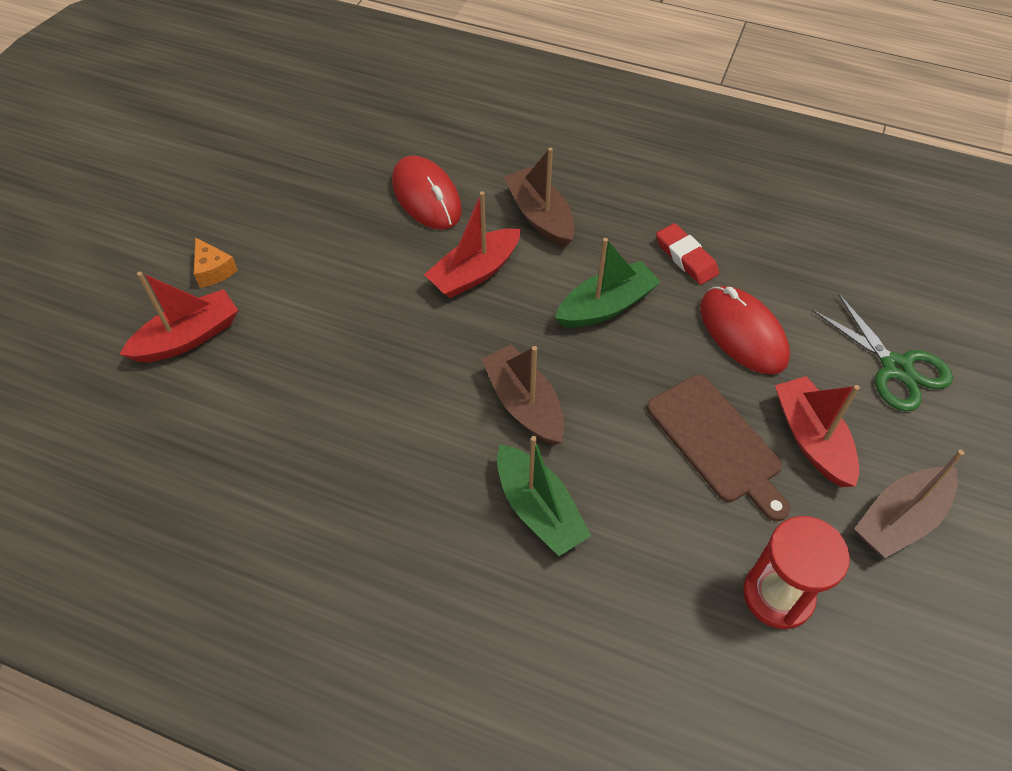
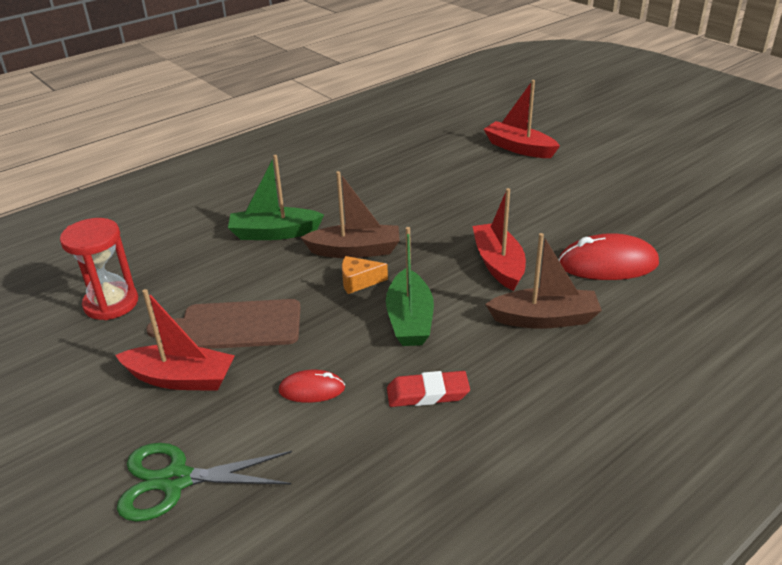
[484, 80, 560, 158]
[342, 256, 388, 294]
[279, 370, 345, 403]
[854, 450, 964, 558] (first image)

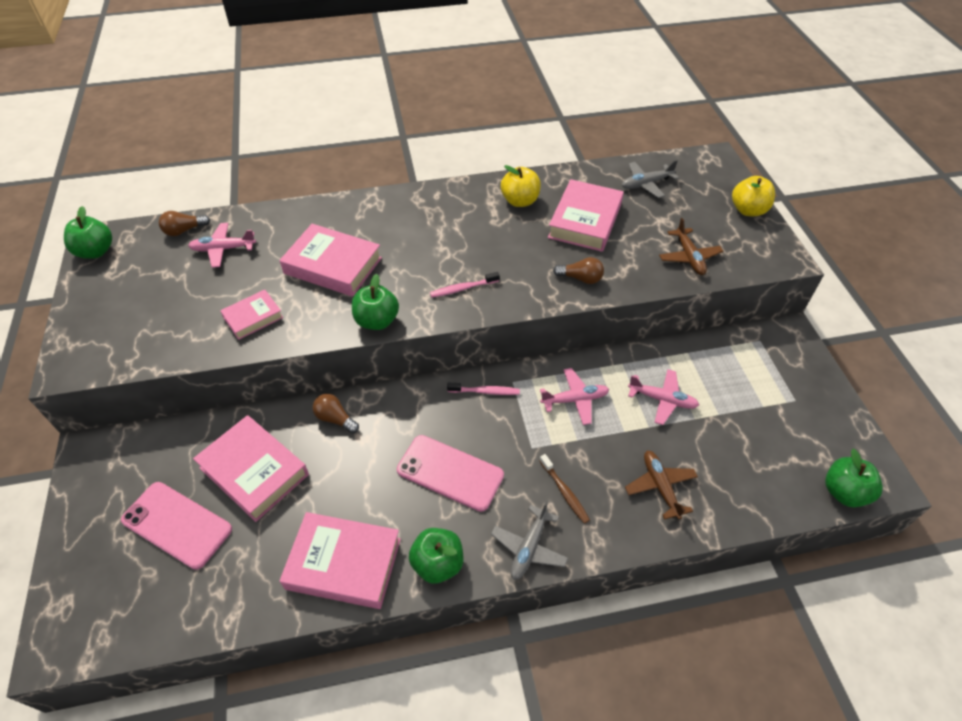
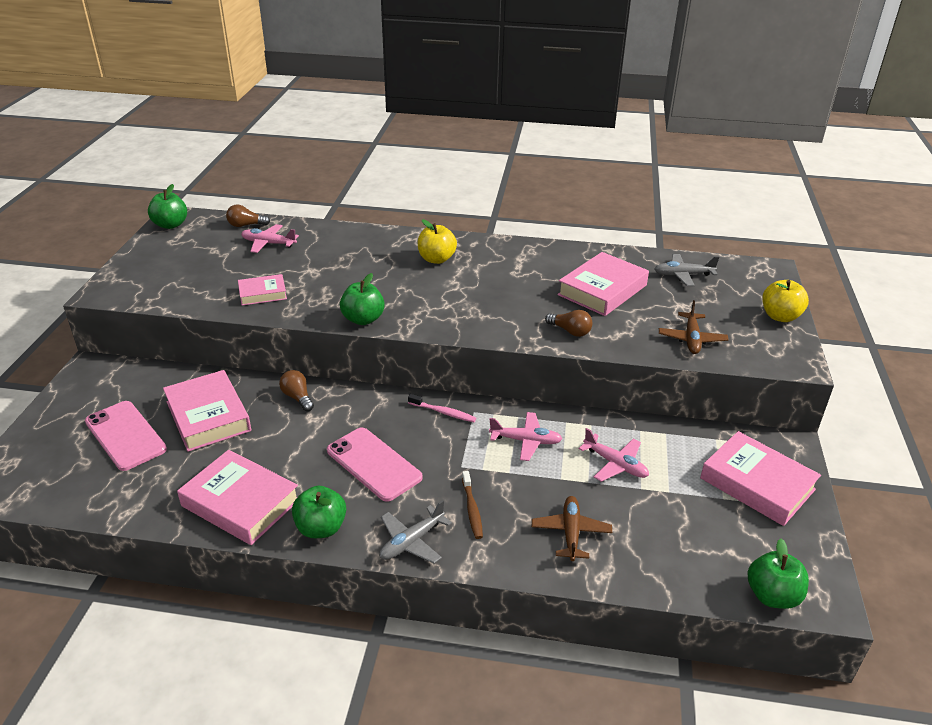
[700, 431, 821, 526]
[430, 272, 500, 298] (first image)
[418, 219, 457, 264]

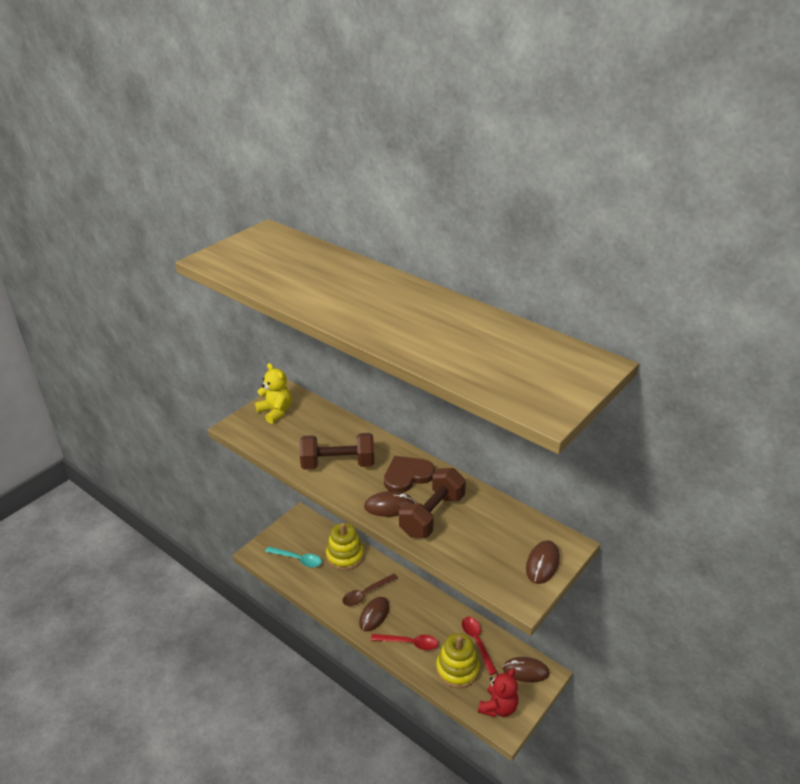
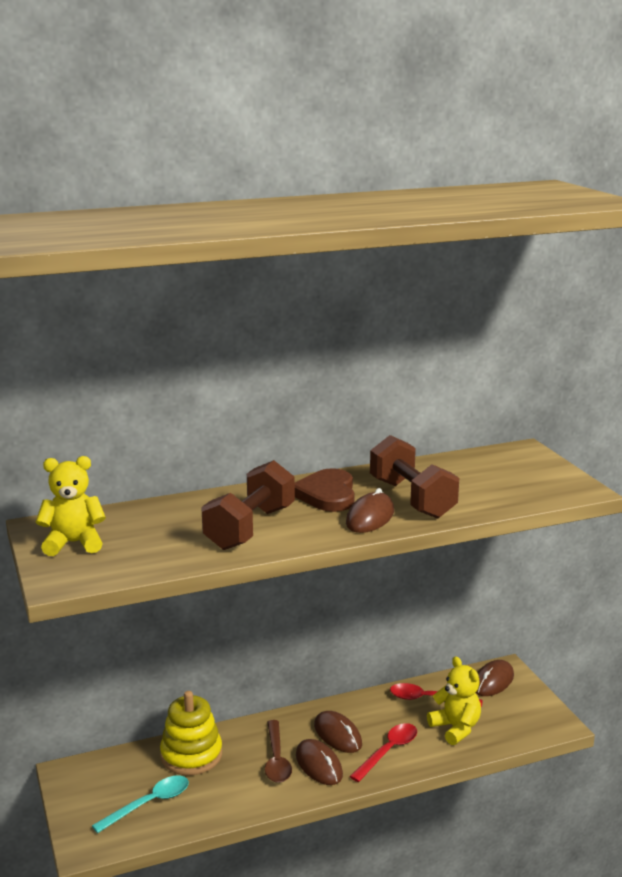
[427, 656, 481, 745]
[478, 668, 518, 717] (first image)
[314, 711, 362, 753]

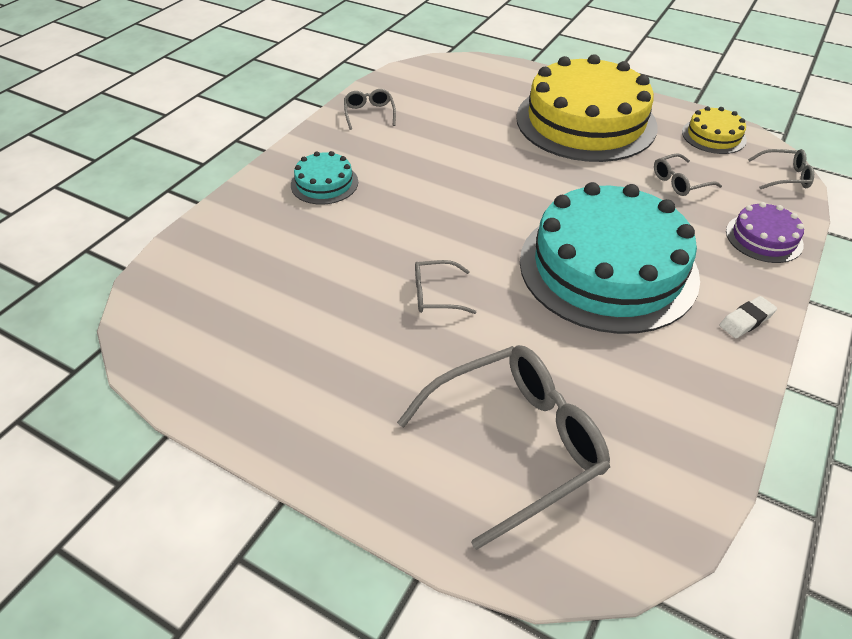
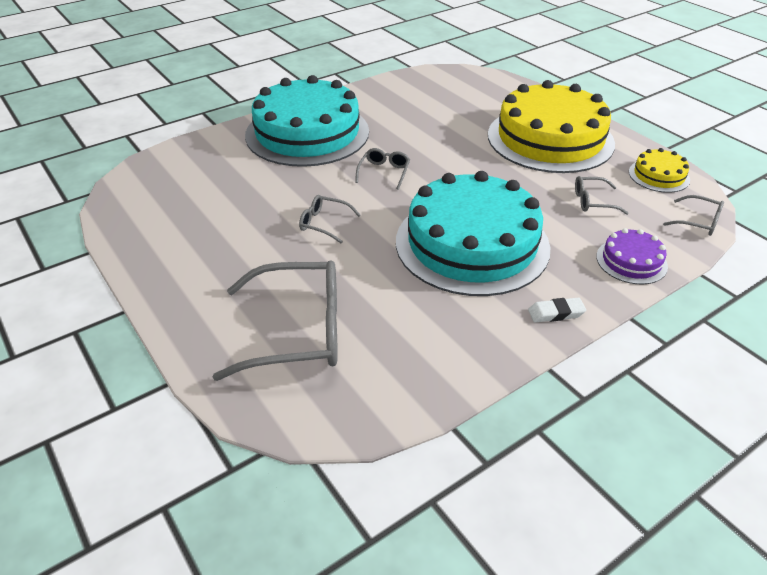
[245, 75, 369, 167]
[355, 148, 410, 190]

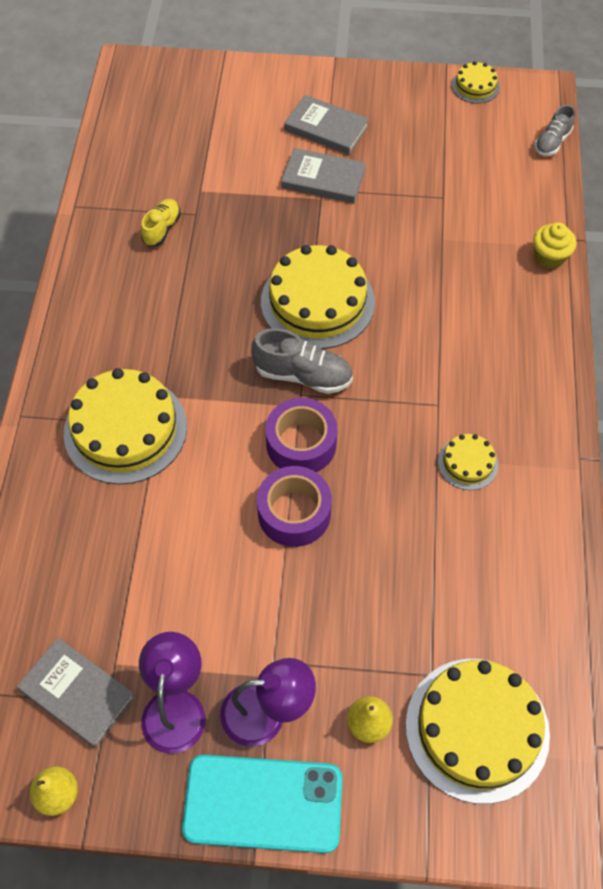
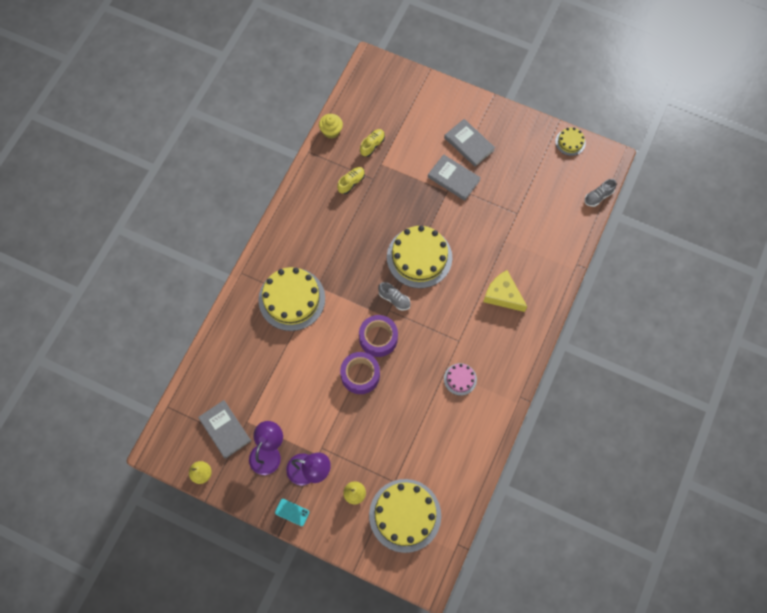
[275, 499, 309, 526]
[378, 282, 411, 310]
[444, 363, 477, 396]
[319, 114, 343, 139]
[360, 129, 385, 157]
[483, 270, 527, 312]

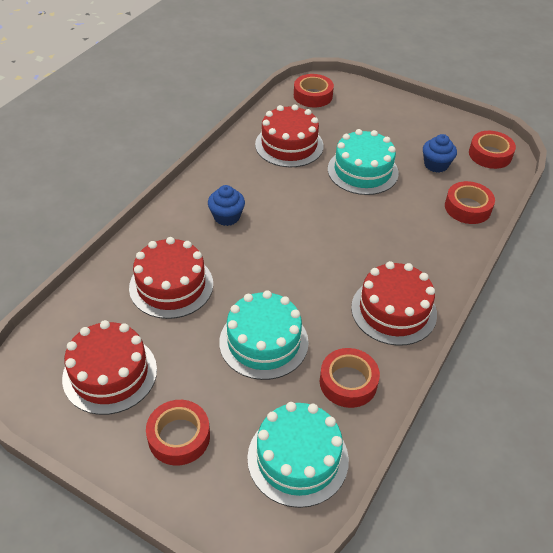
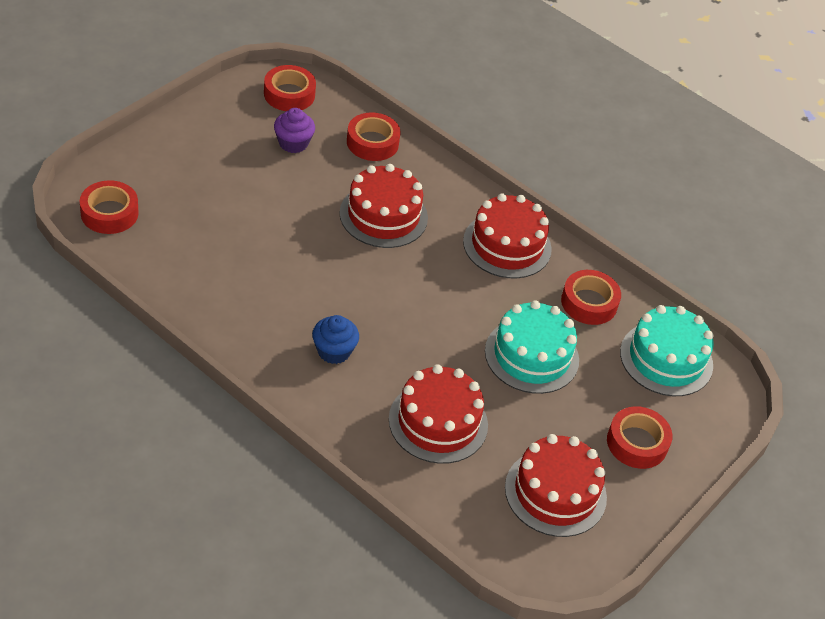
[339, 164, 428, 248]
[328, 129, 399, 195] (first image)
[274, 108, 315, 153]

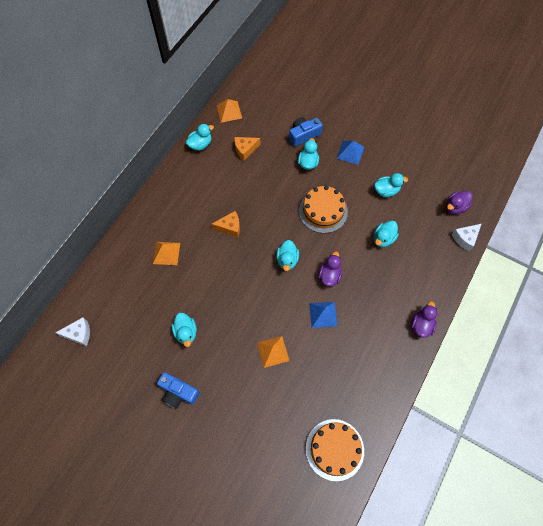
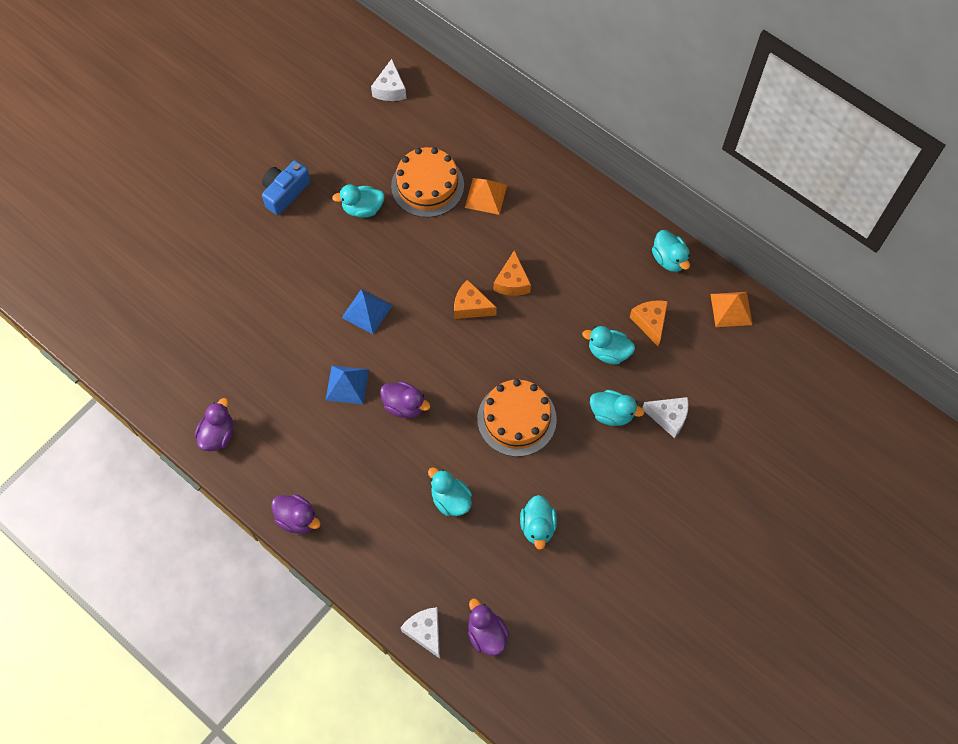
[257, 336, 289, 368] (first image)
[582, 326, 635, 365]
[642, 397, 689, 438]
[391, 147, 464, 217]
[342, 289, 393, 334]
[195, 398, 233, 451]
[454, 280, 497, 319]

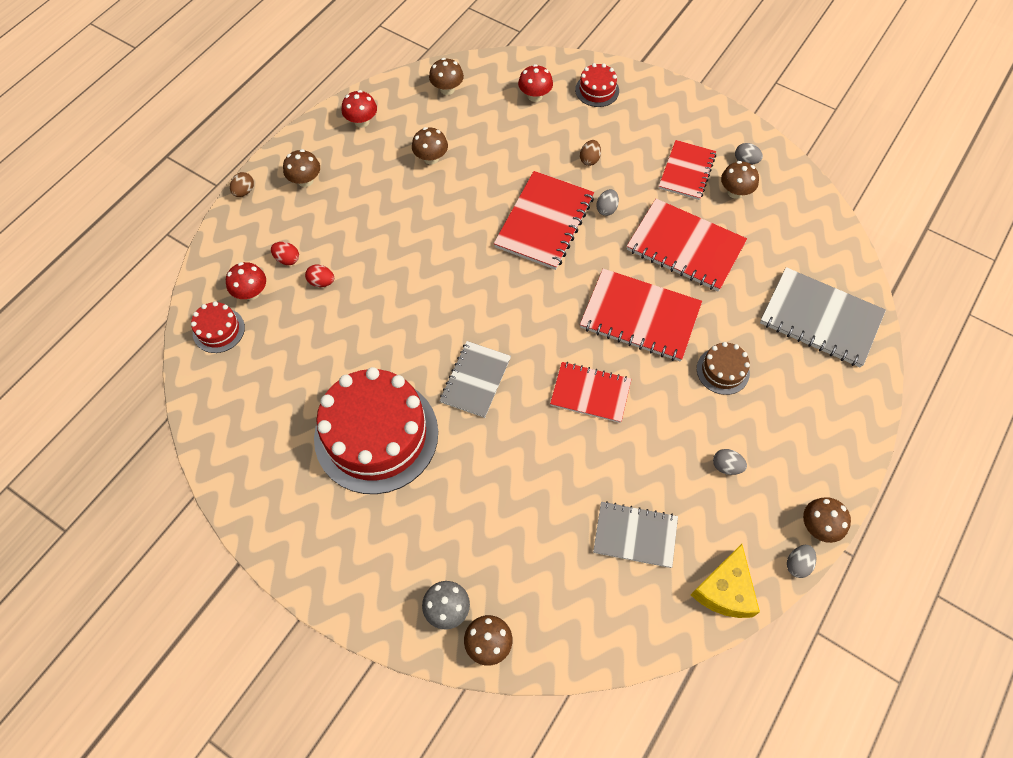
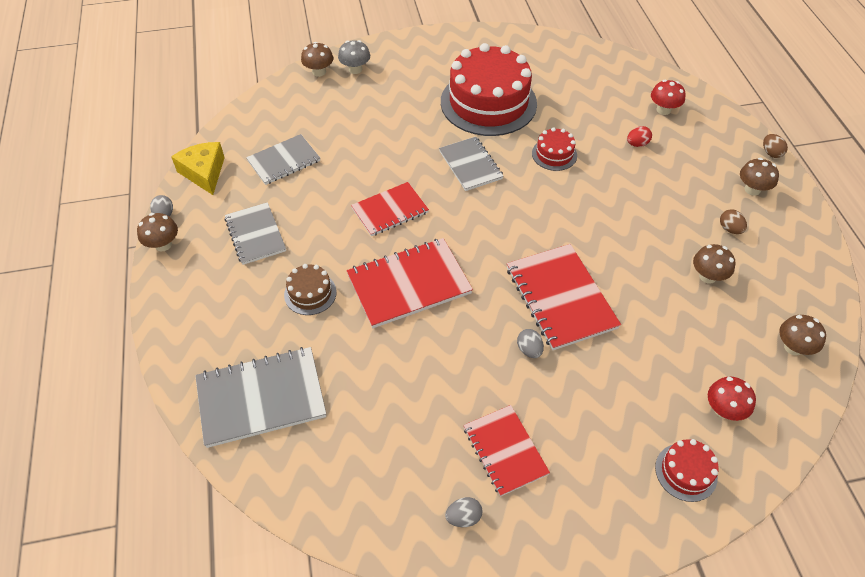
[532, 127, 577, 171]
[271, 242, 299, 265] (first image)
[342, 90, 377, 128] (first image)
[720, 209, 747, 234]
[627, 199, 747, 292] (first image)
[225, 202, 286, 265]
[721, 161, 759, 199] (first image)

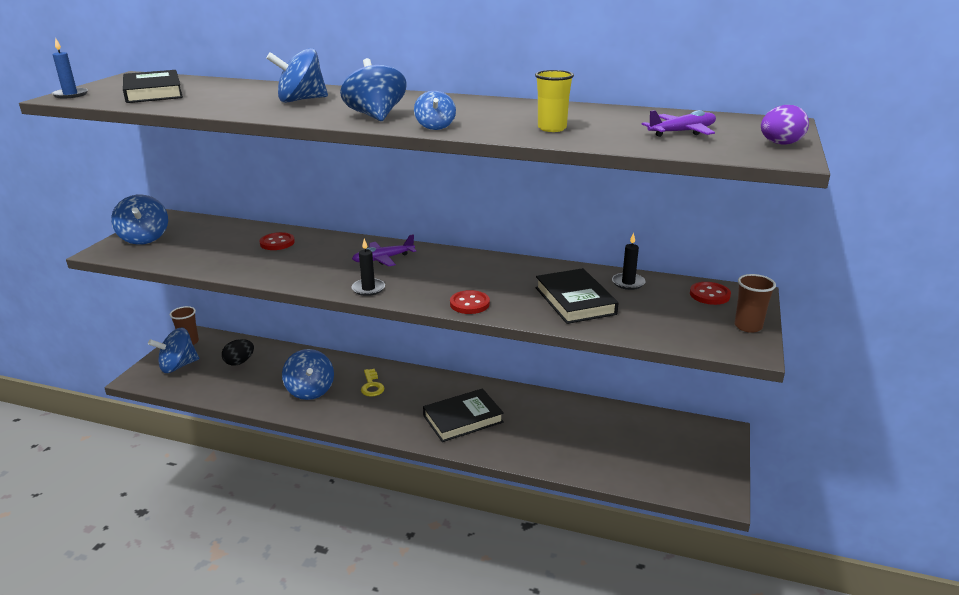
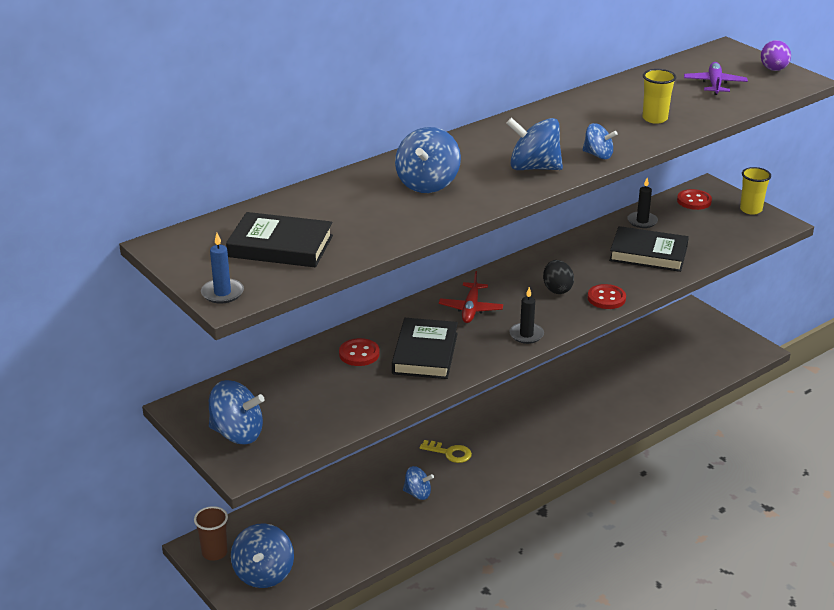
[543, 260, 574, 294]
[403, 466, 434, 500]
[439, 271, 503, 323]
[392, 318, 458, 379]
[740, 167, 771, 215]

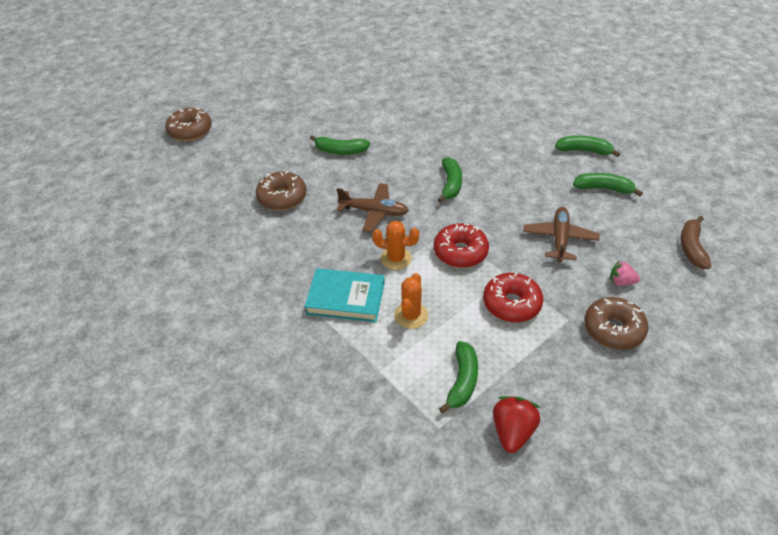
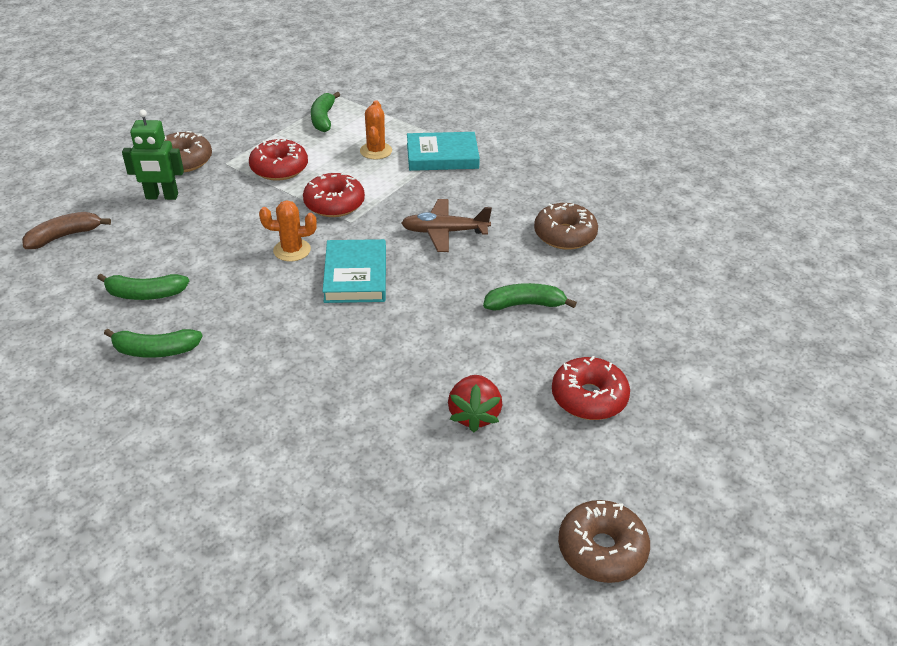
[558, 500, 650, 583]
[259, 201, 317, 262]
[322, 239, 386, 303]
[448, 375, 502, 432]
[523, 207, 600, 262] (first image)
[122, 110, 184, 200]
[22, 212, 111, 249]
[552, 356, 630, 420]

